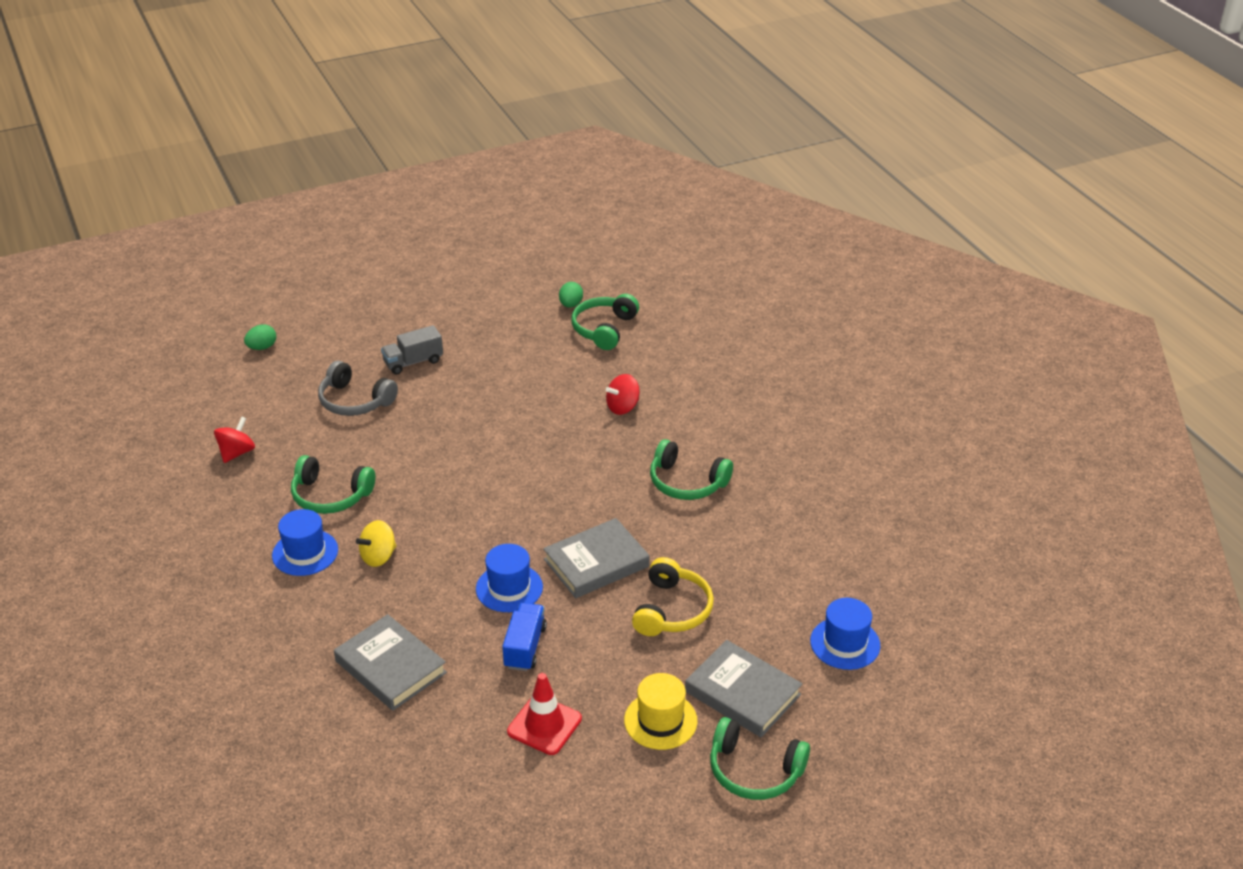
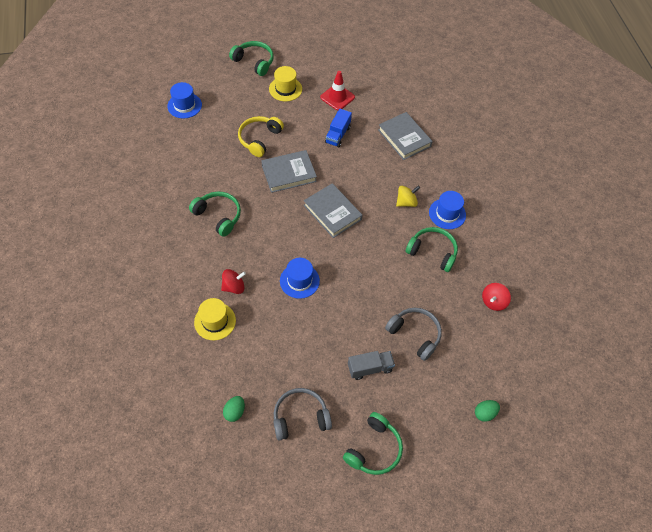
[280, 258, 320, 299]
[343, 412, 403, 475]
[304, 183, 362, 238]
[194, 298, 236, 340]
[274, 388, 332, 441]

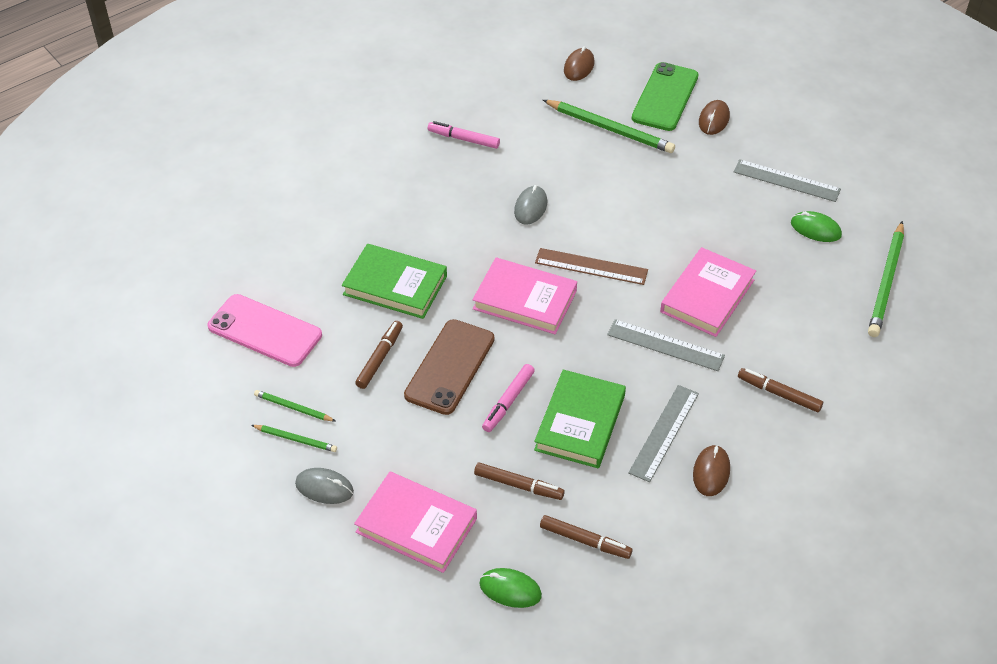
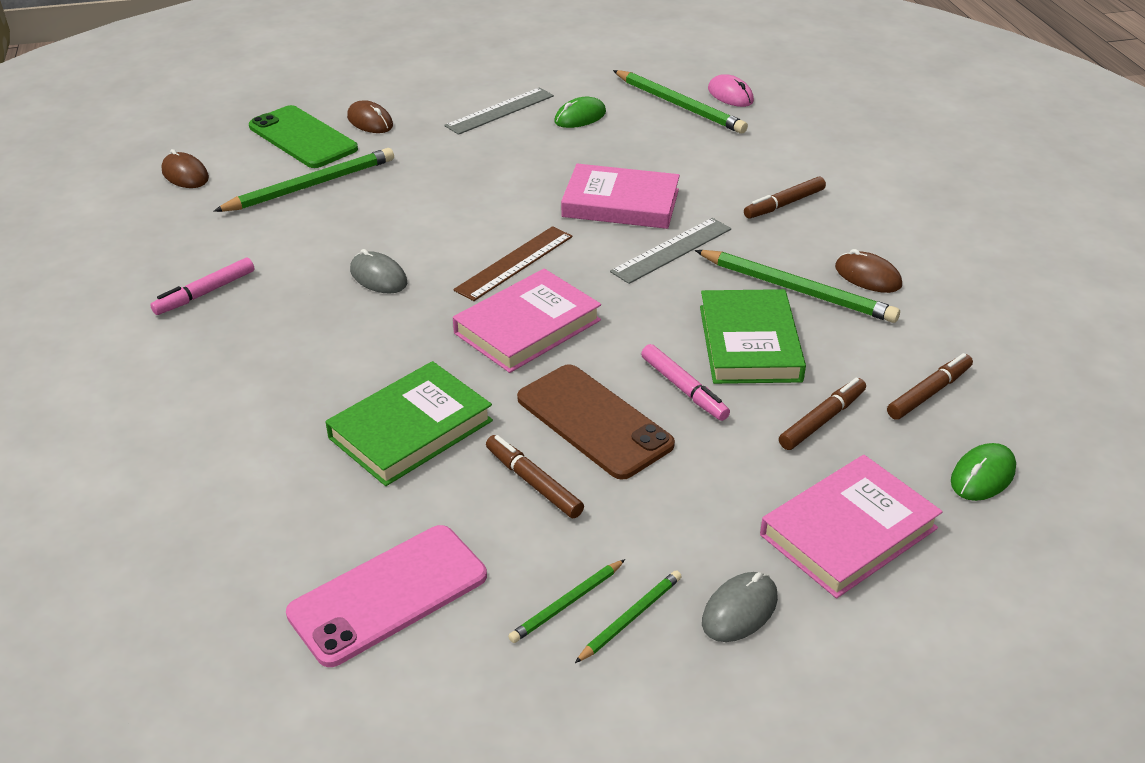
[700, 289, 806, 384]
[695, 250, 900, 323]
[561, 164, 680, 229]
[708, 74, 754, 107]

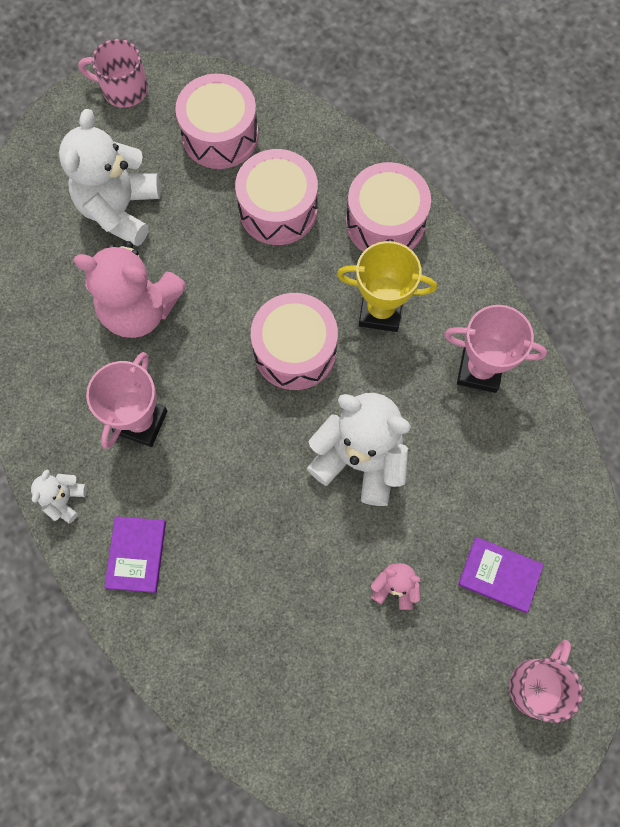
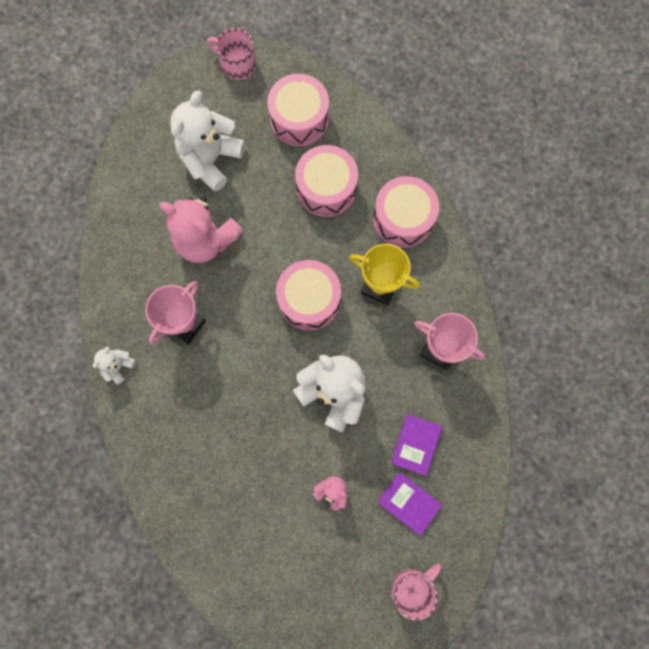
[391, 414, 442, 476]

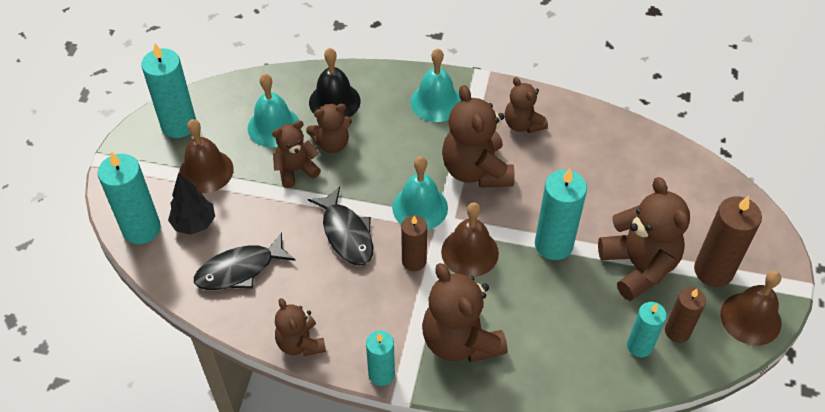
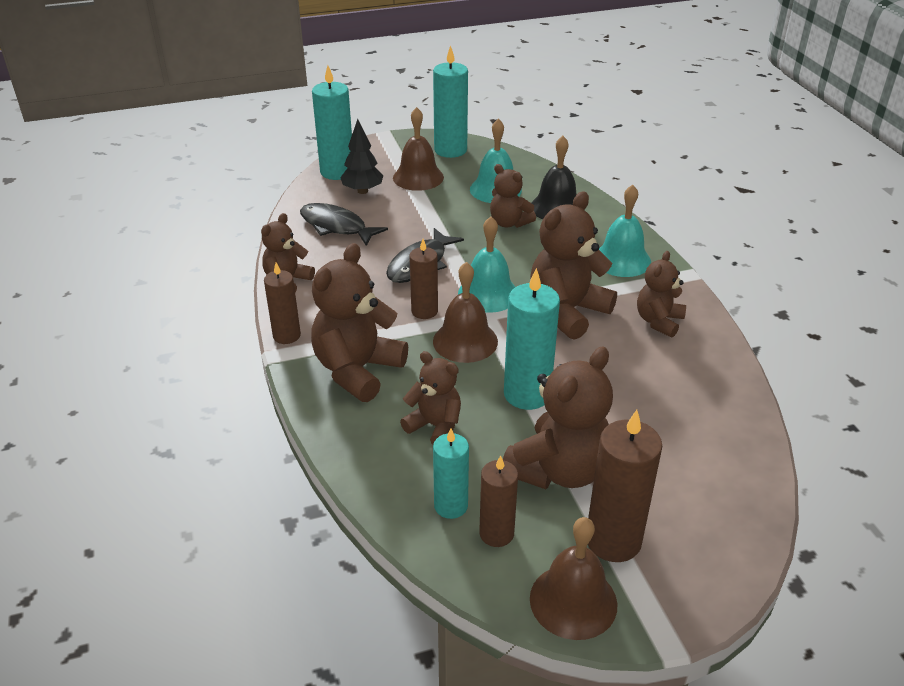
[400, 351, 461, 445]
[264, 262, 301, 344]

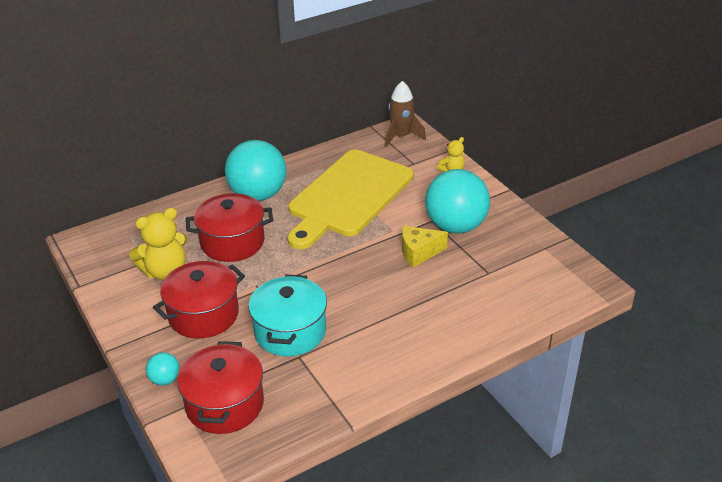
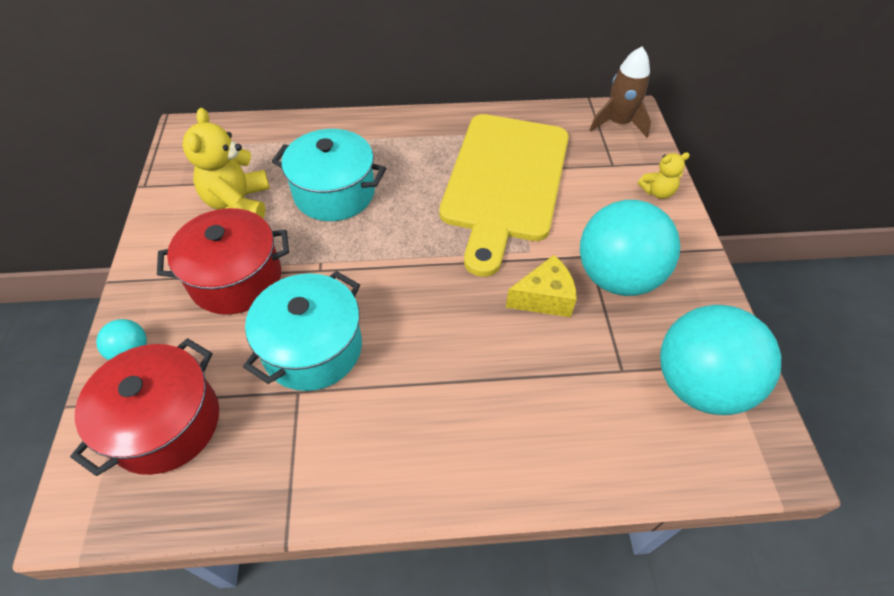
[183, 108, 270, 218]
[272, 129, 386, 221]
[660, 305, 781, 415]
[439, 114, 569, 277]
[506, 255, 577, 317]

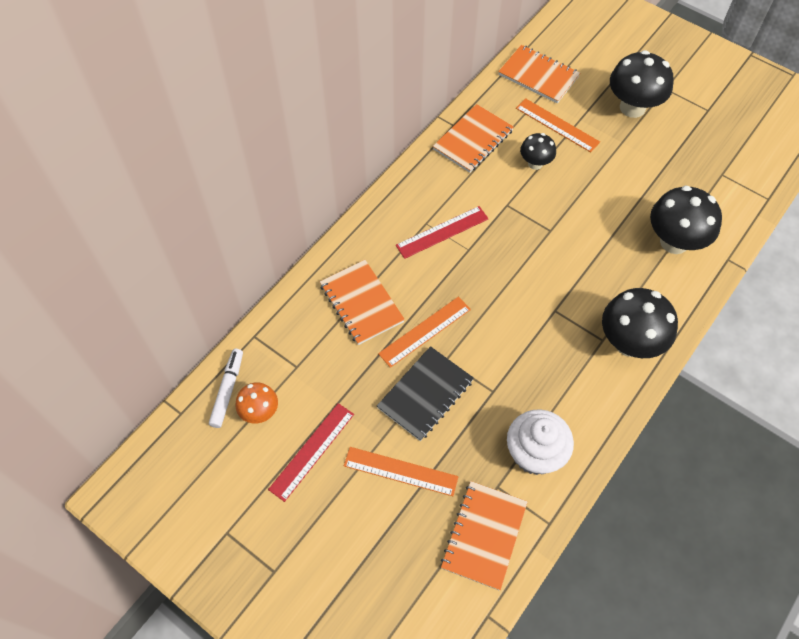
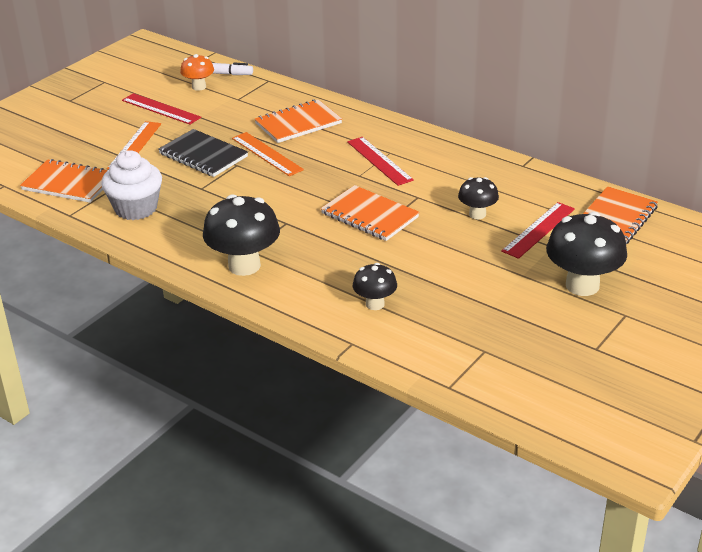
[321, 185, 420, 241]
[501, 202, 575, 259]
[353, 263, 397, 310]

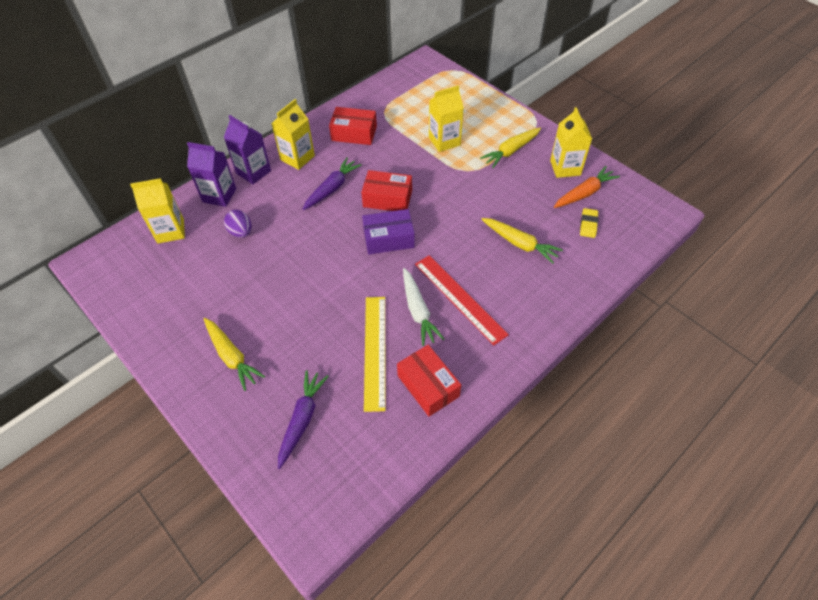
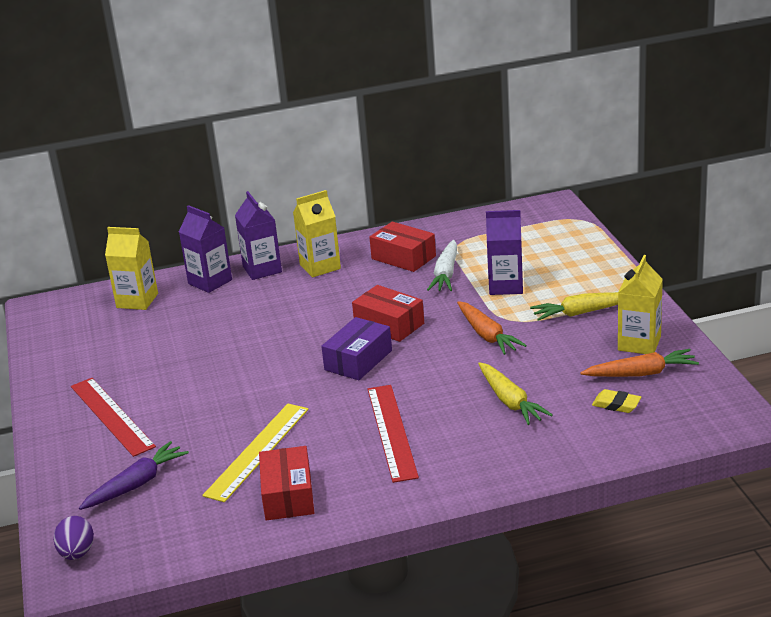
[71, 378, 156, 457]
[53, 516, 94, 560]
[302, 157, 362, 210] (first image)
[321, 317, 392, 380]
[427, 240, 457, 291]
[486, 210, 523, 295]
[592, 389, 641, 413]
[457, 301, 527, 355]

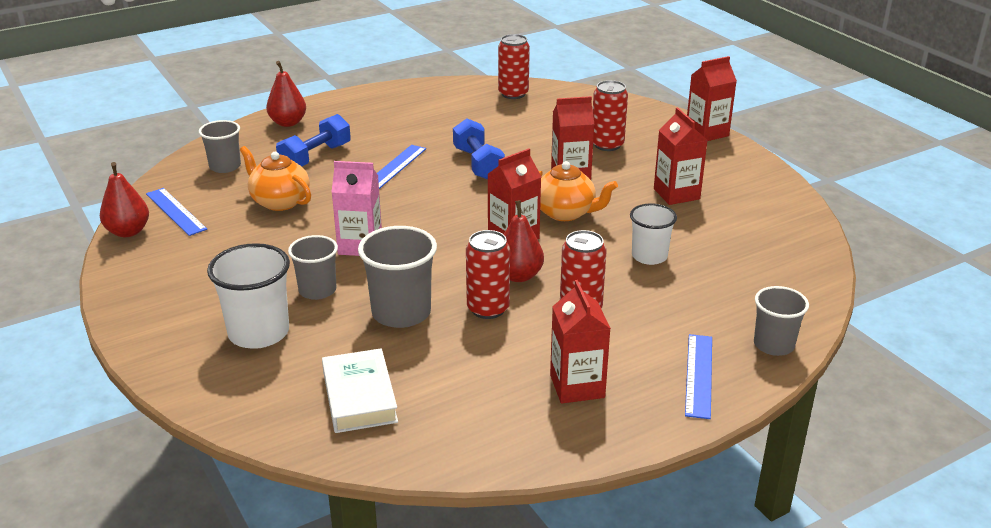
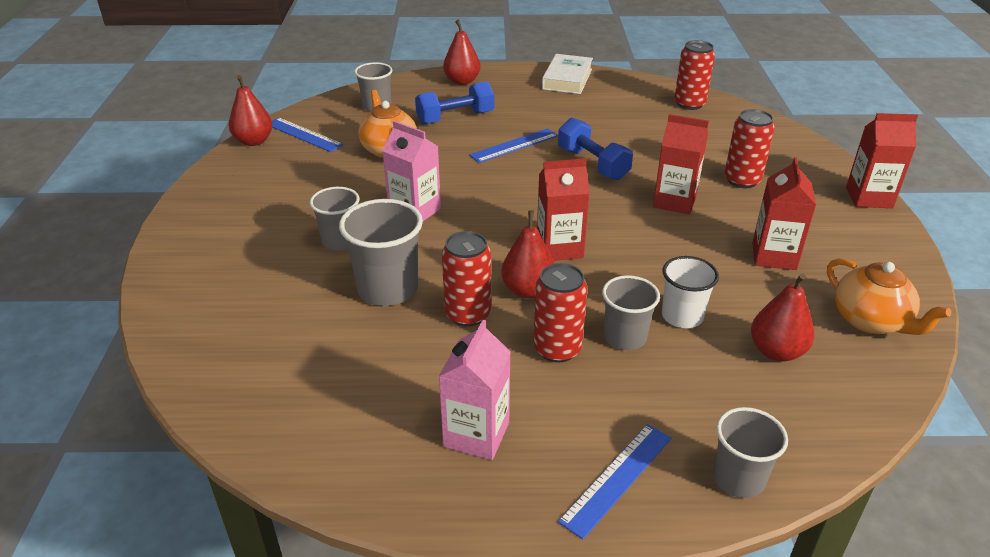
[272, 117, 343, 152]
[207, 243, 290, 349] (first image)
[542, 54, 593, 94]
[558, 118, 633, 180]
[827, 258, 951, 335]
[438, 320, 511, 460]
[602, 275, 660, 350]
[751, 273, 815, 362]

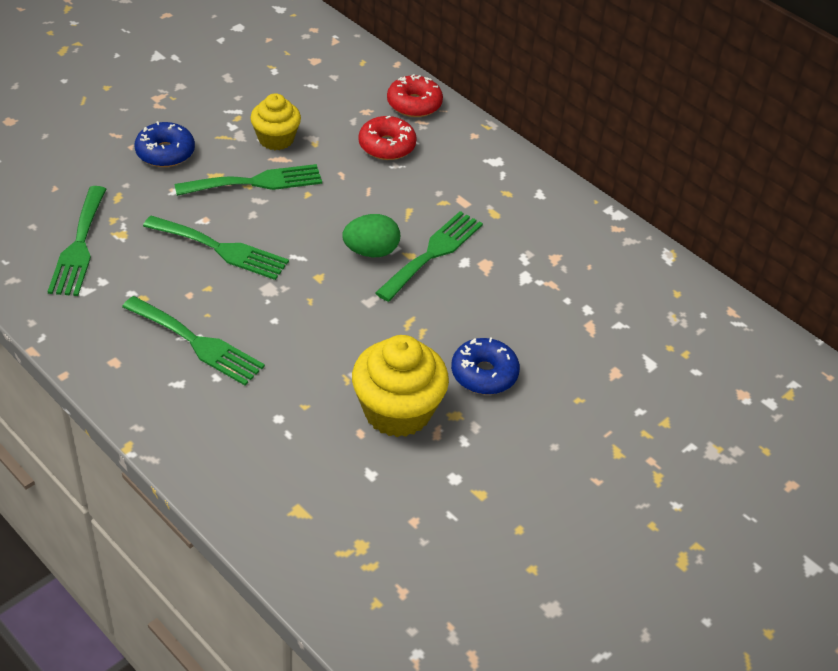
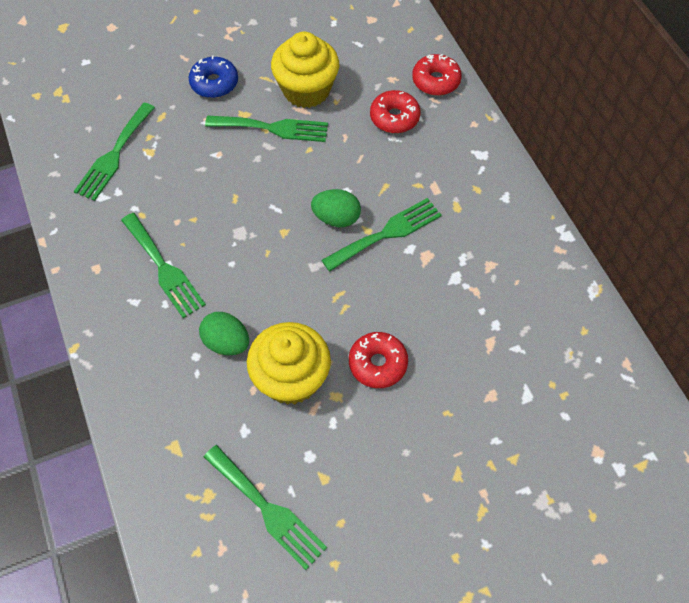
[204, 445, 327, 570]
[271, 32, 339, 108]
[349, 332, 408, 388]
[199, 312, 249, 355]

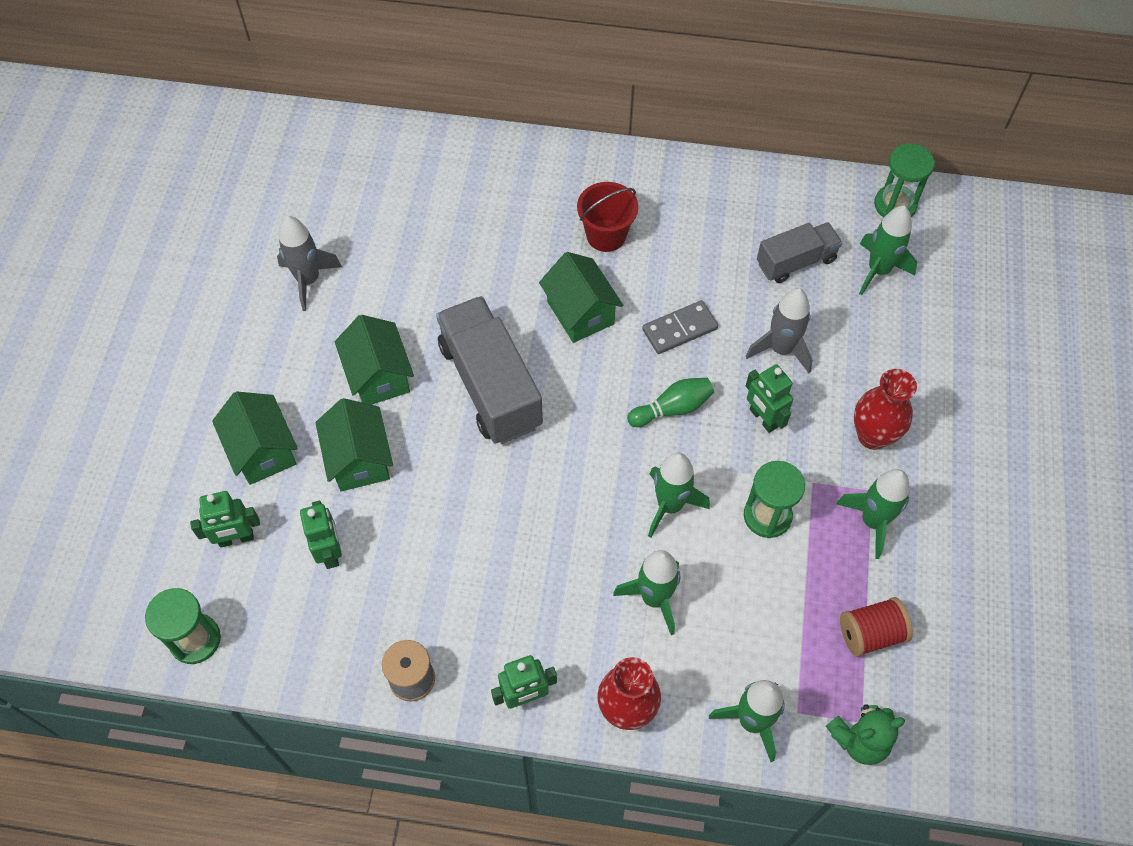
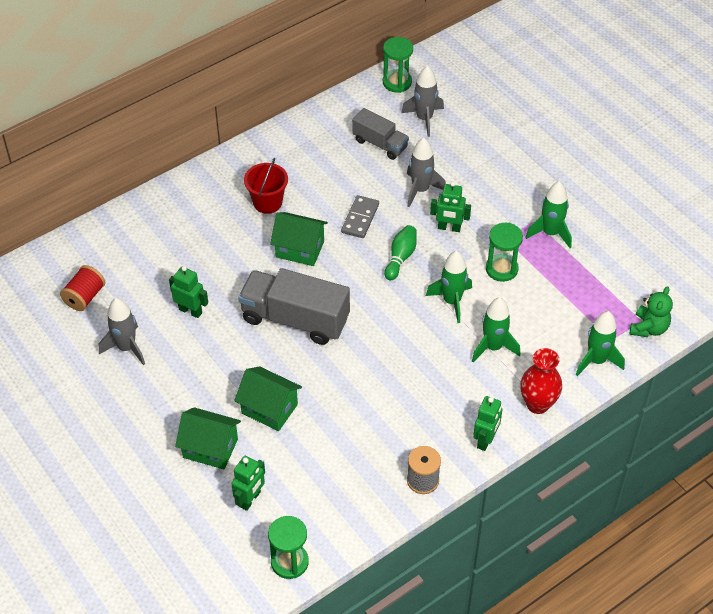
[169, 266, 208, 318]
[335, 315, 414, 405] (first image)
[352, 108, 409, 160]
[60, 265, 105, 311]
[854, 369, 917, 450] (first image)
[401, 66, 444, 137]

